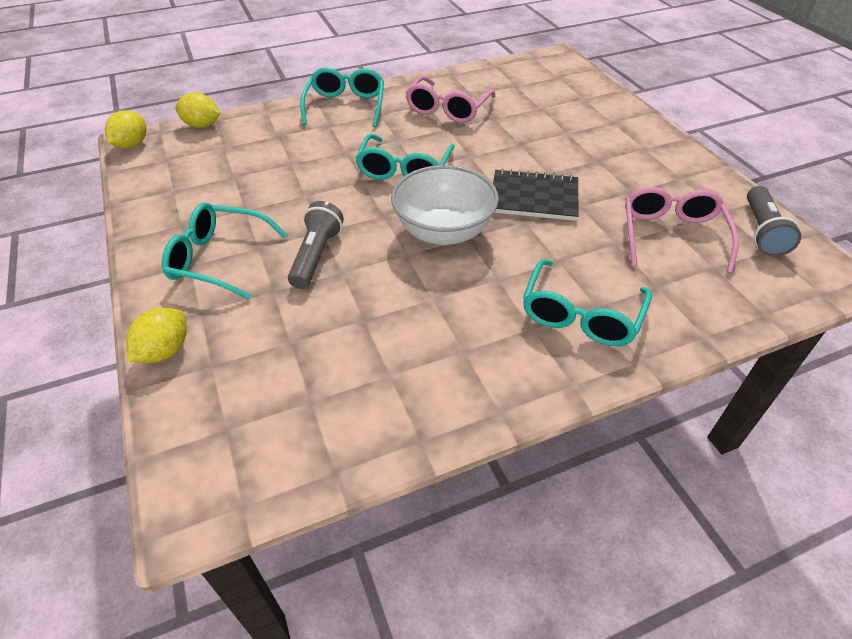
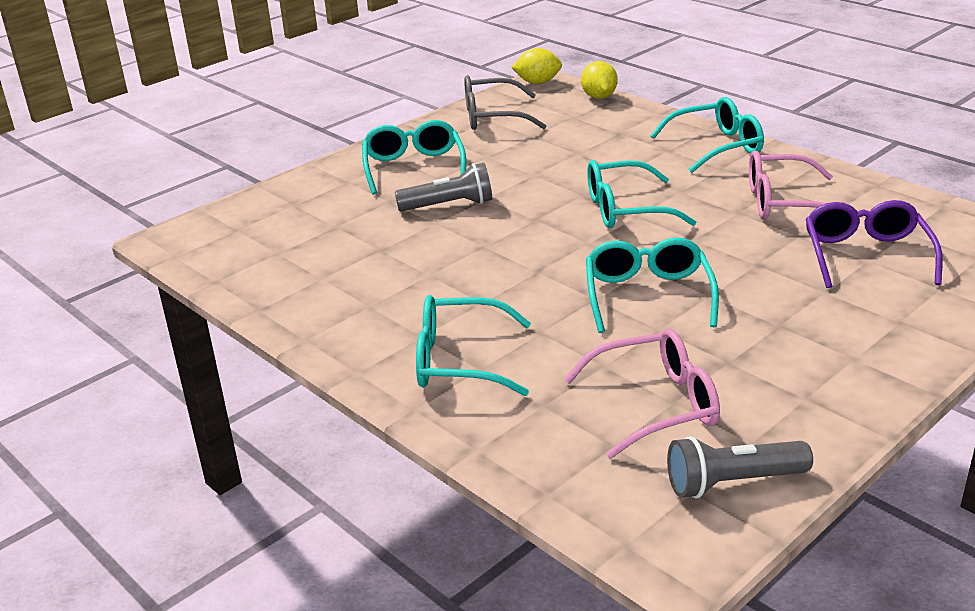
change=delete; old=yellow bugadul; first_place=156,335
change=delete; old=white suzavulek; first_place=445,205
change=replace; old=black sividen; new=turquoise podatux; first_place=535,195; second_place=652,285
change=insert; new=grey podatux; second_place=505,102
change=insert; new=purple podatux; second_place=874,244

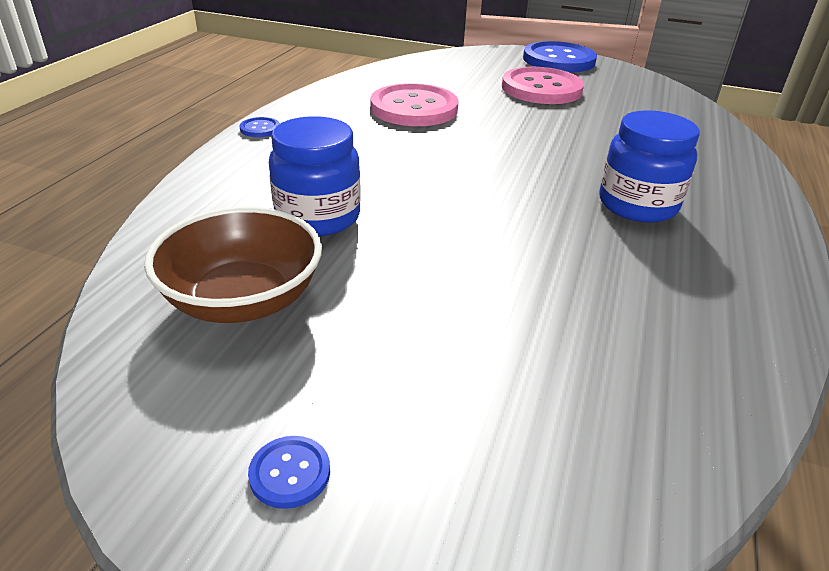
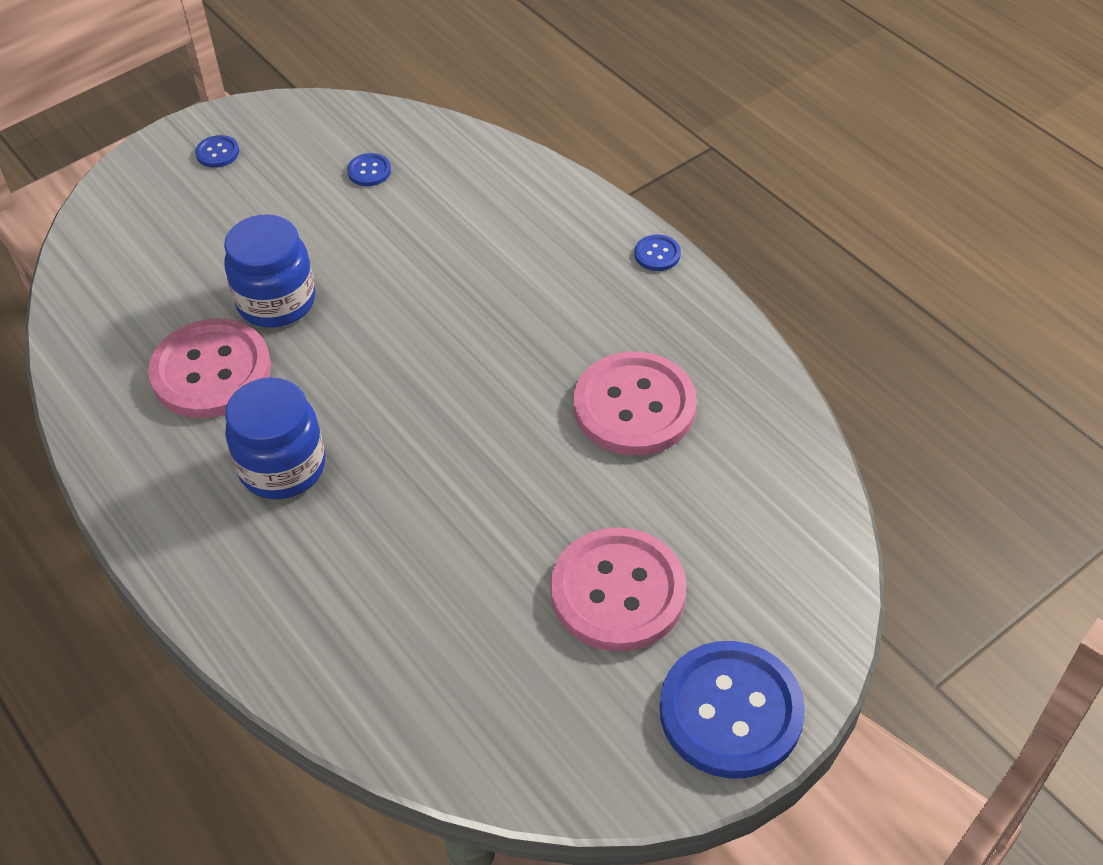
change=replace; old=brown suzavulek; new=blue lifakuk; first_place=233,265; second_place=369,169
change=move; old=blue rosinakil; first_place=315,176; second_place=270,271
change=insert; new=pink lifakuk; second_place=209,368

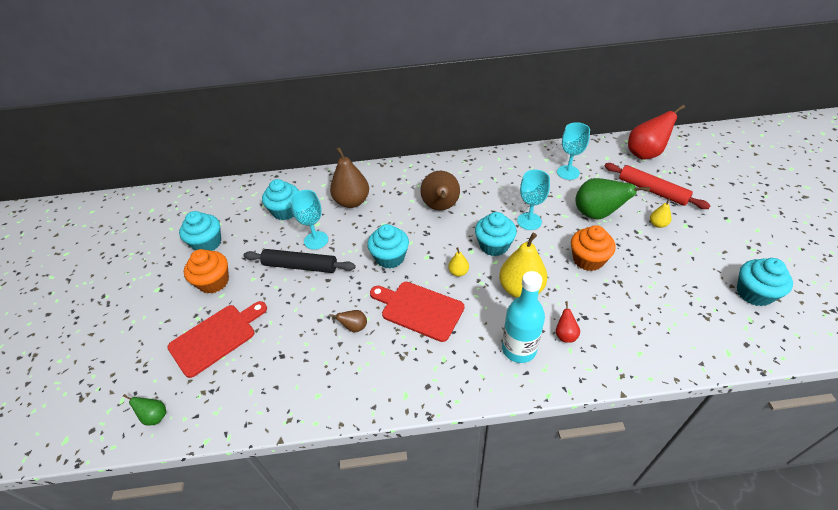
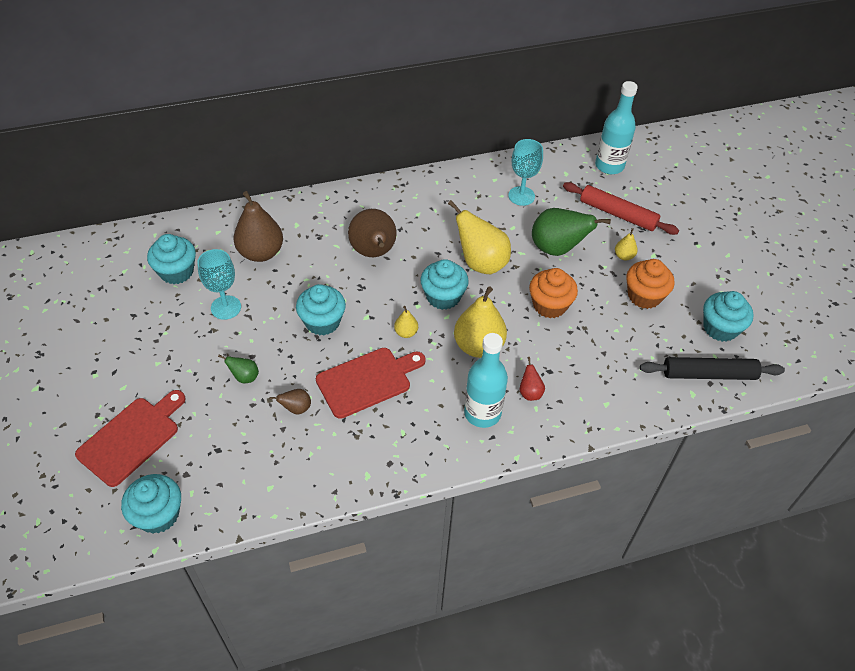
change=move; old=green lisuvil; first_place=144,410; second_place=238,369
change=move; old=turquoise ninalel; first_place=200,231; second_place=151,504
change=move; old=orange ninalel; first_place=206,271; second_place=650,284
change=move; old=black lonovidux; first_place=299,261; second_place=712,368
change=rotate; old=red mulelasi; first_place=417,312; second_place=371,383; degrees=135
change=replace; old=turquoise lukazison; new=yellow lisuvil; first_place=533,200; second_place=479,237
change=replace; old=red lisuvil; new=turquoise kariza; first_place=656,132; second_place=616,127

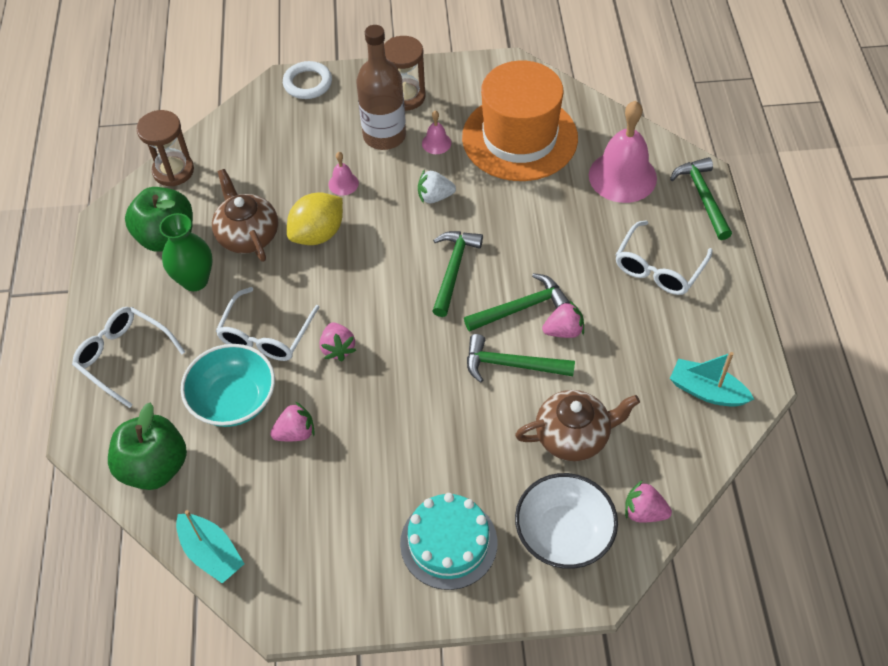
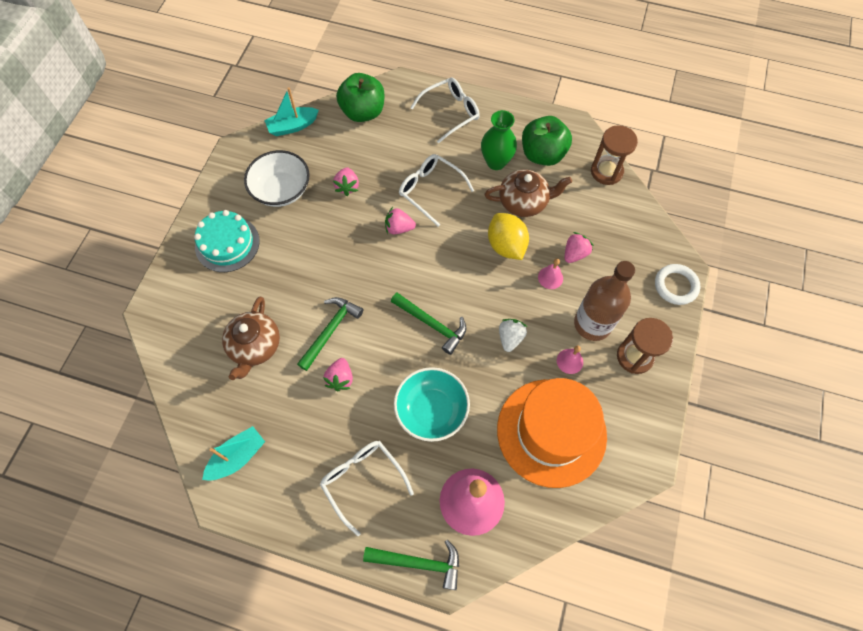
change=move; old=turquoise suzavulek; first_place=228,385; second_place=432,404
change=delete; old=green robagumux; first_place=517,302
change=move; old=white suzavulek; first_place=566,521; second_place=277,178
change=move; old=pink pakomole; first_place=648,502; second_place=579,247

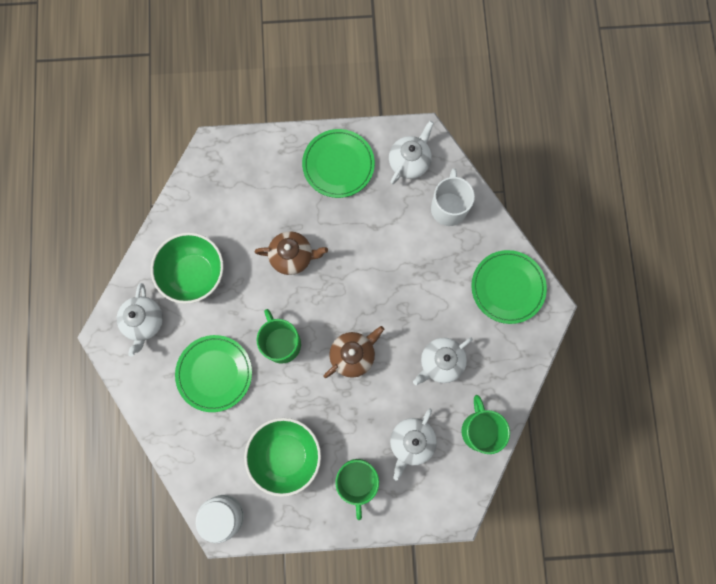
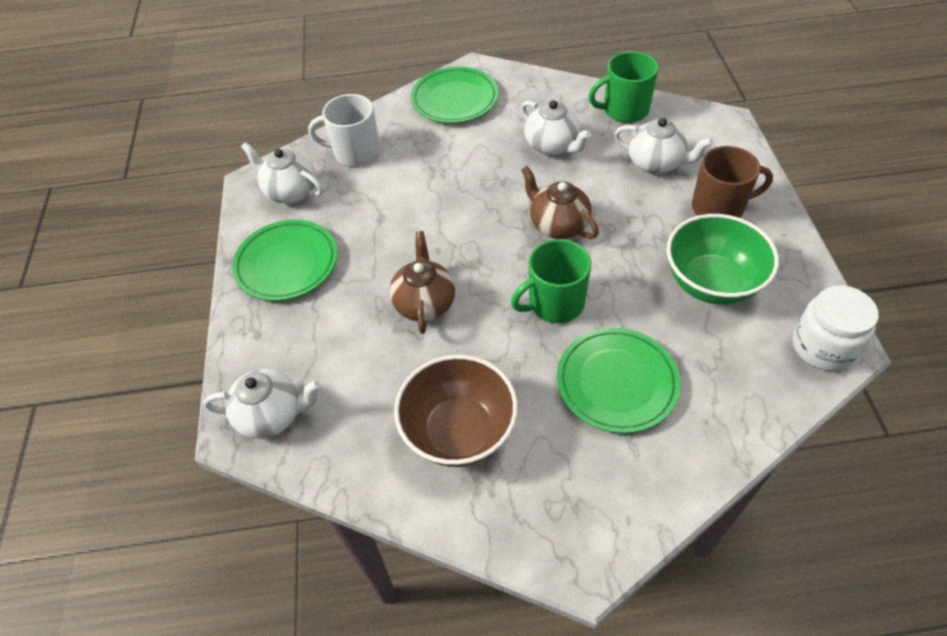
change=move; old=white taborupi; first_place=140,320; second_place=262,404
change=recolor; old=green suzavulek; new=brown suzavulek; first_place=187,268; second_place=456,411
change=recolor; old=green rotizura; new=brown rotizura; first_place=357,489; second_place=732,182

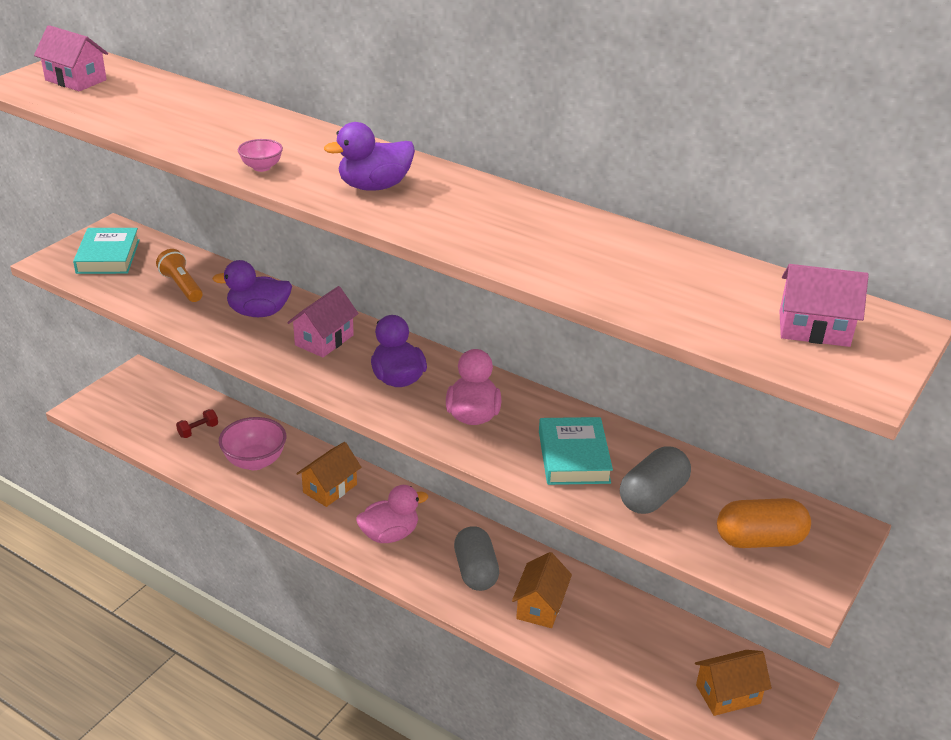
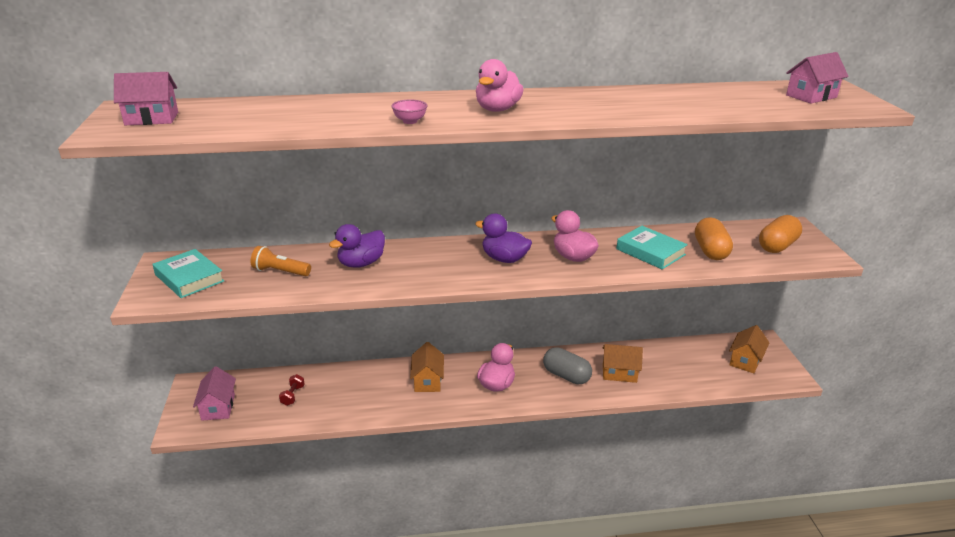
change=delete; old=pink suzavulek; first_place=252,443
change=move; old=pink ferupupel; first_place=323,321; second_place=214,393
change=recolor; old=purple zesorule; new=pink zesorule; first_place=369,156; second_place=499,85
change=rotate; old=orange ferupupel; first_place=542,590; second_place=622,363; degrees=-60
change=recolor; old=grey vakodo; new=orange vakodo; first_place=655,480; second_place=714,238

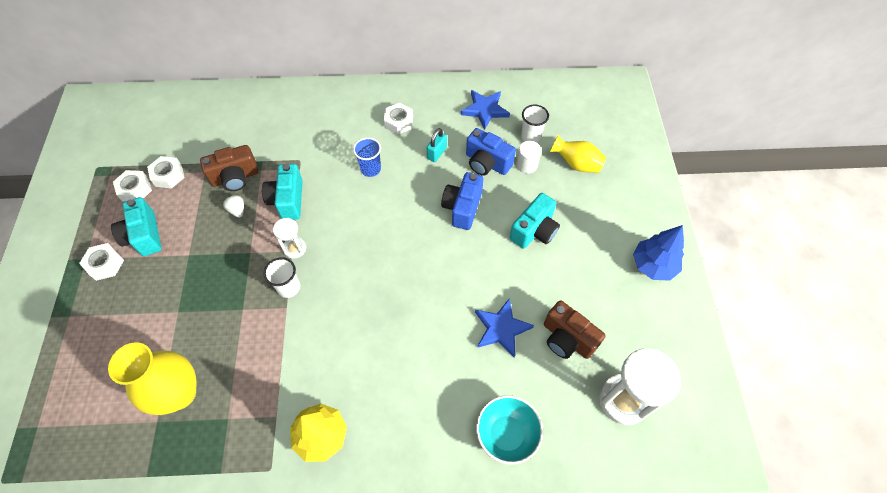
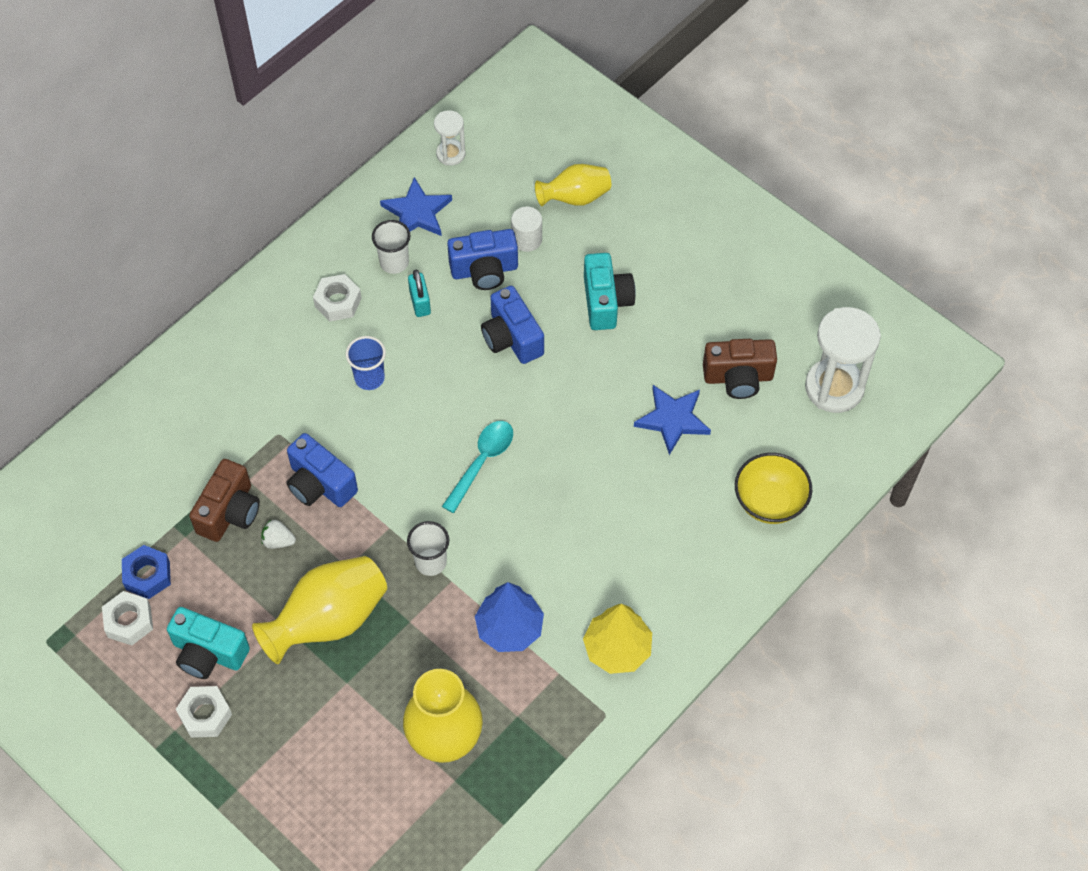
change=recolor; old=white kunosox; new=blue kunosox; first_place=166,172; second_place=146,572
change=recolor; old=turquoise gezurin; new=blue gezurin; first_place=282,192; second_place=322,470
change=move; old=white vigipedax; first_place=289,238; second_place=449,138
change=recolor; old=turquoise suzavulek; new=yellow suzavulek; first_place=509,429; second_place=773,488
change=move; old=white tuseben; first_place=535,124; second_place=391,247
change=move; old=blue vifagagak; first_place=658,253; second_place=509,617
change=insert; new=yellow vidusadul; second_place=319,610
change=insert; new=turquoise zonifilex; second_place=477,467

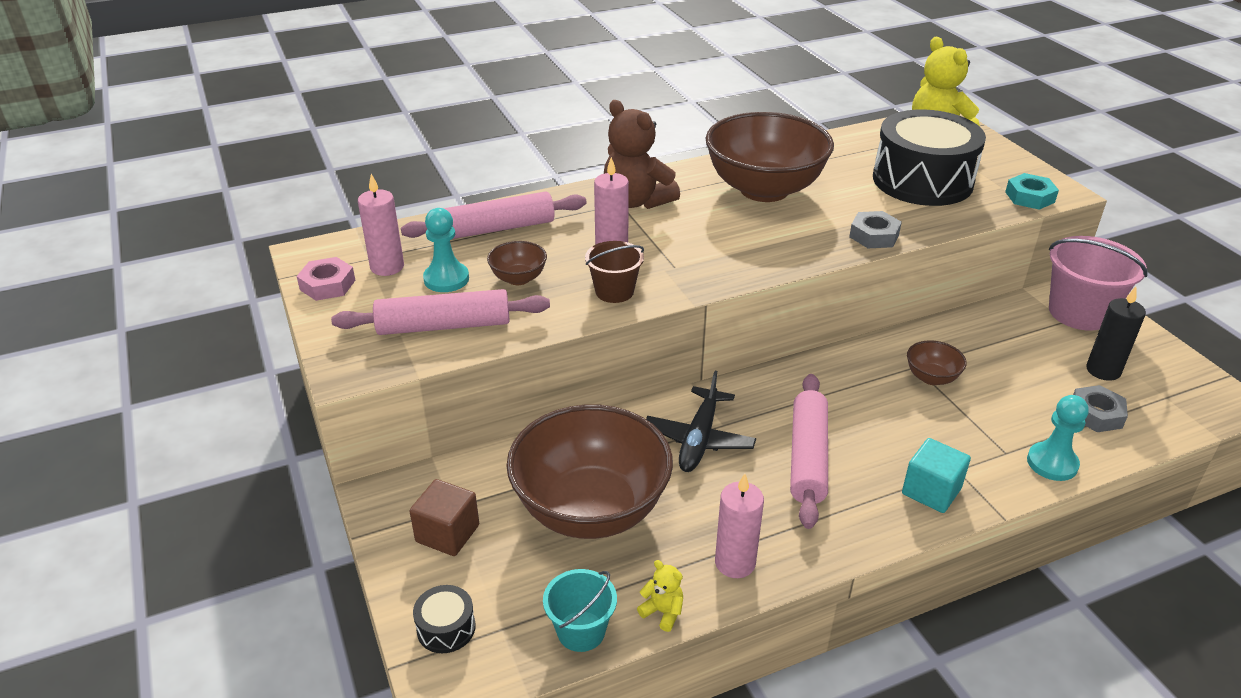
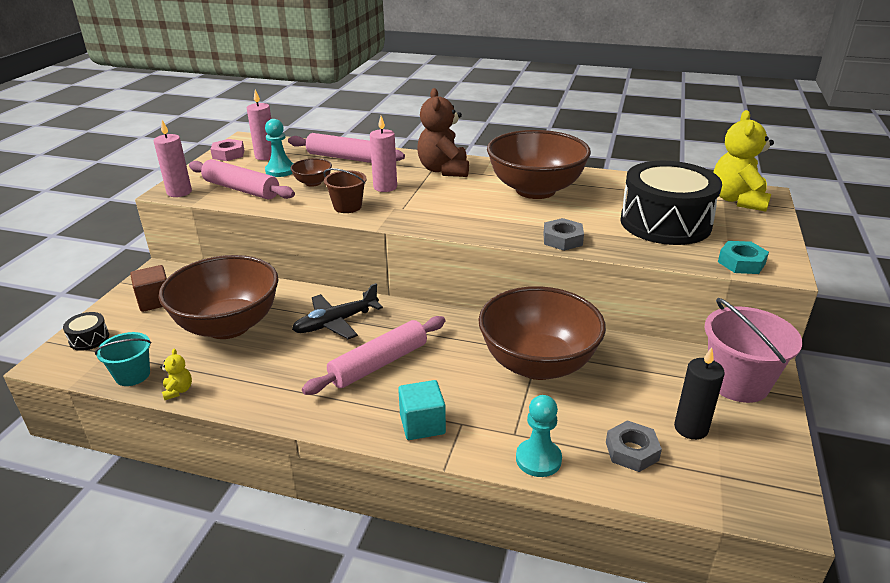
change=move; old=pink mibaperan; first_place=739,526; second_place=173,158
change=resize; old=brown suzavulek; first_place=937,362; second_place=542,333; factor=2.4

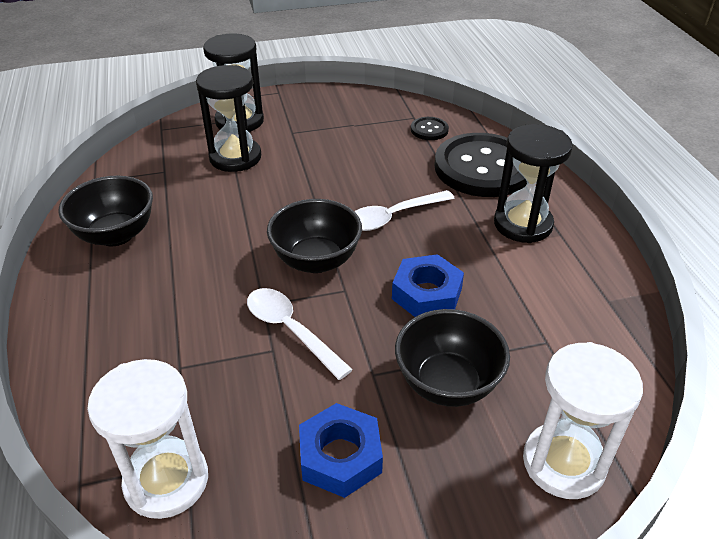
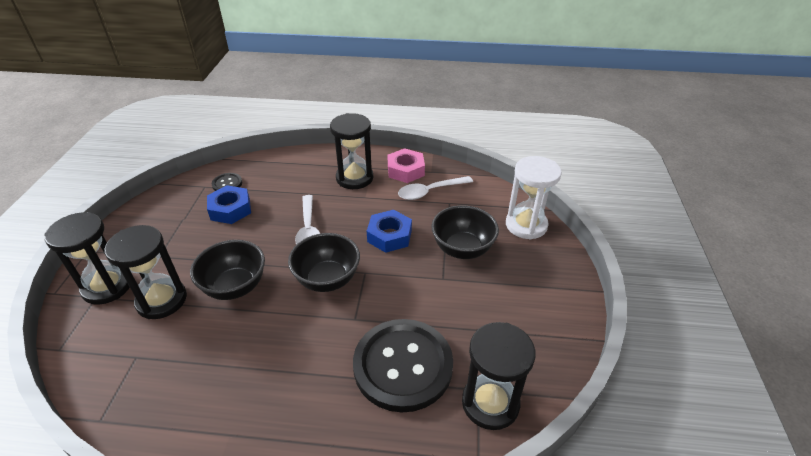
change=move; old=black suzavulek; first_place=105,211; second_place=227,270
change=recolor; old=white vigipedax; new=black vigipedax; first_place=147,439; second_place=499,376
change=move; old=white zonifilex; first_place=300,334; second_place=435,188
change=move; old=blue kunosox; first_place=341,450; second_place=229,204
change=move; old=black lifakuk; first_place=480,165; second_place=403,365
change=insert; new=pink kunosox; second_place=406,165

